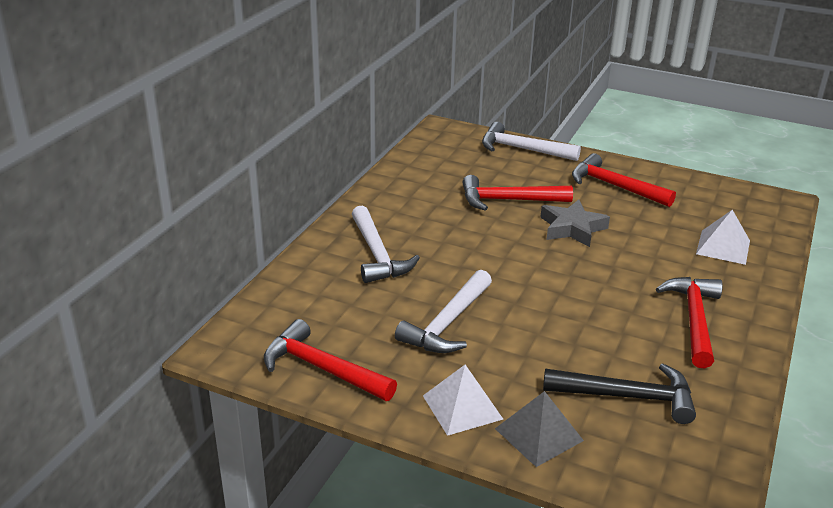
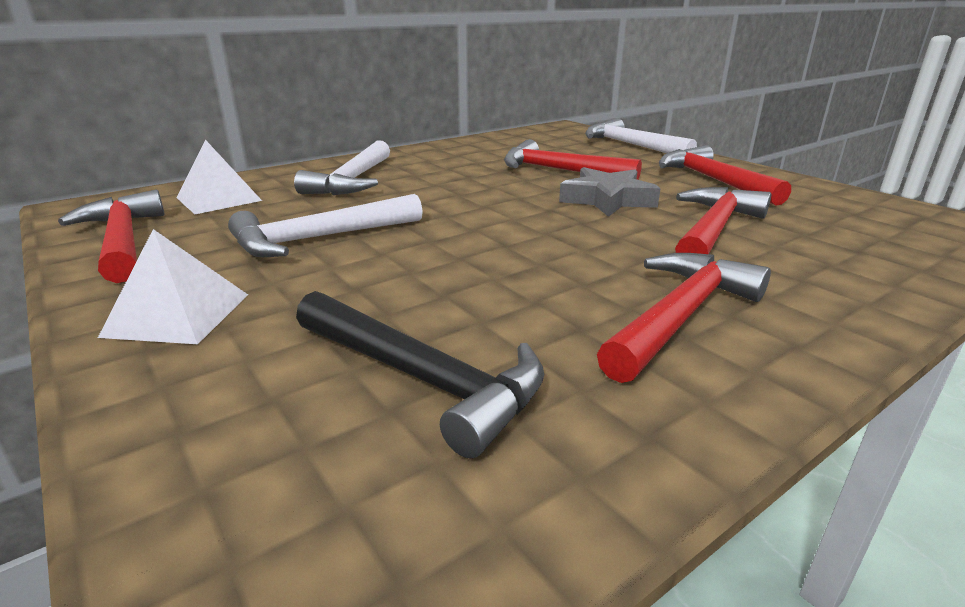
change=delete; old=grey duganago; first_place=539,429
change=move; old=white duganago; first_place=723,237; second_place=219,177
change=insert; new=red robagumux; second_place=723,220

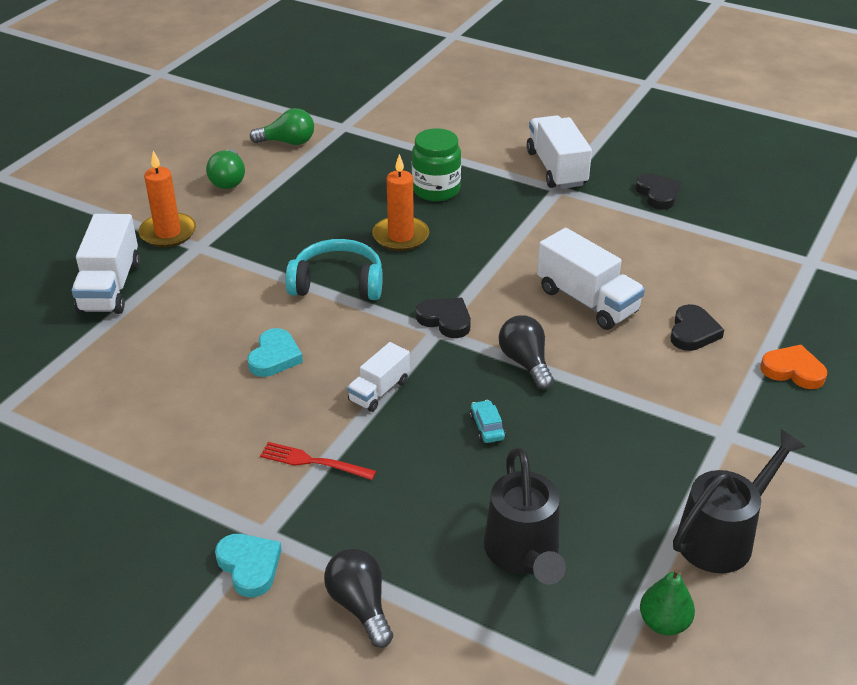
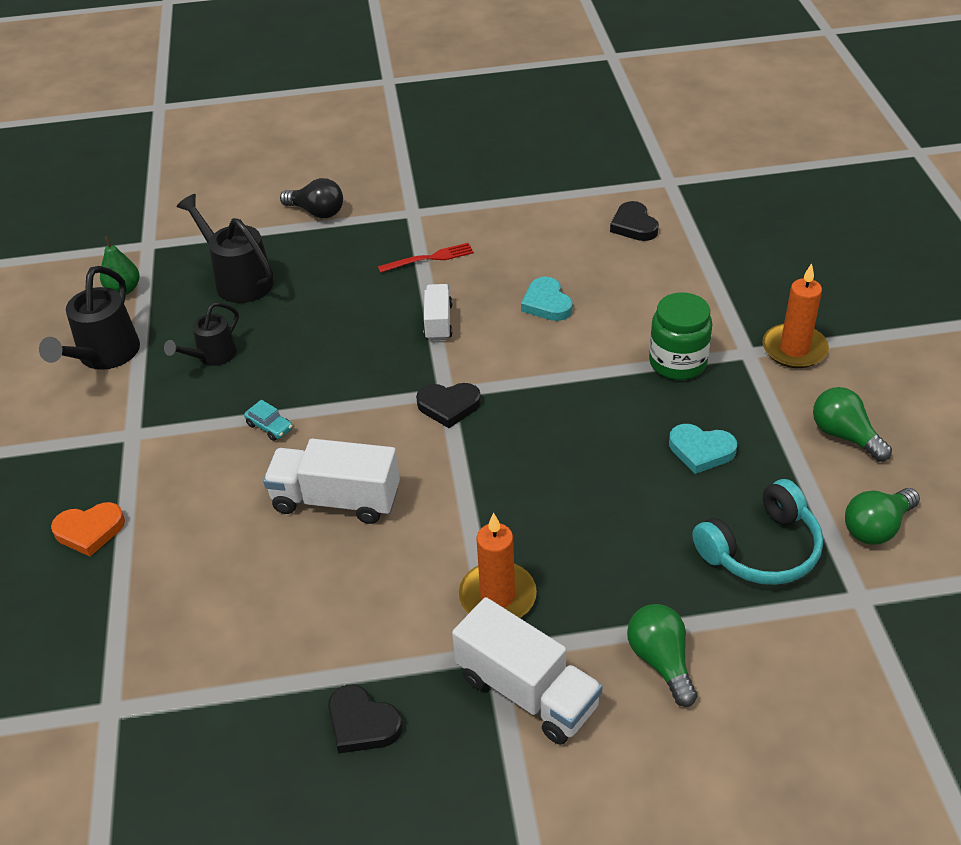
change=delete; old=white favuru; first_place=105,264
change=move; old=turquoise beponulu; first_place=248,565; second_place=703,449
change=move; old=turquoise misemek; first_place=334,269; second_place=757,532
change=move; old=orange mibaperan; first_place=400,202; second_place=498,565
change=move; old=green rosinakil; first_place=436,164; second_place=681,336
change=move; old=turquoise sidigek; first_place=488,421; second_place=268,420
change=delete; old=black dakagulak; first_place=526,352
change=move; old=black beponulu; first_place=697,327; second_place=634,221
change=insert; new=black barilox; second_place=201,334
change=insert; new=green dakagulak; second_place=662,655

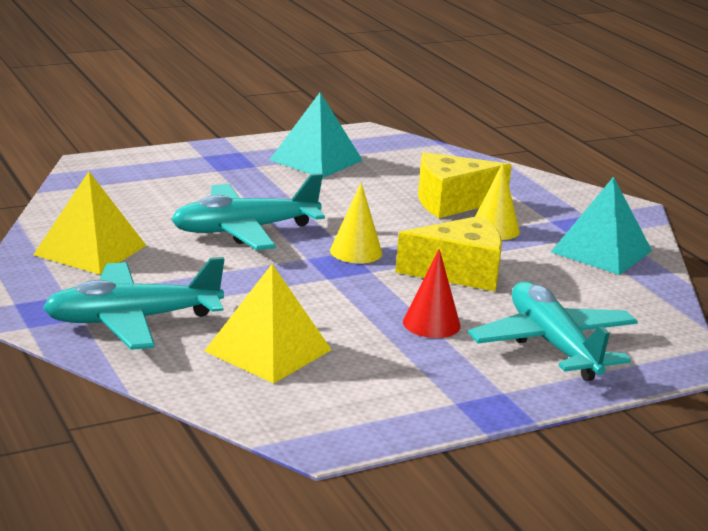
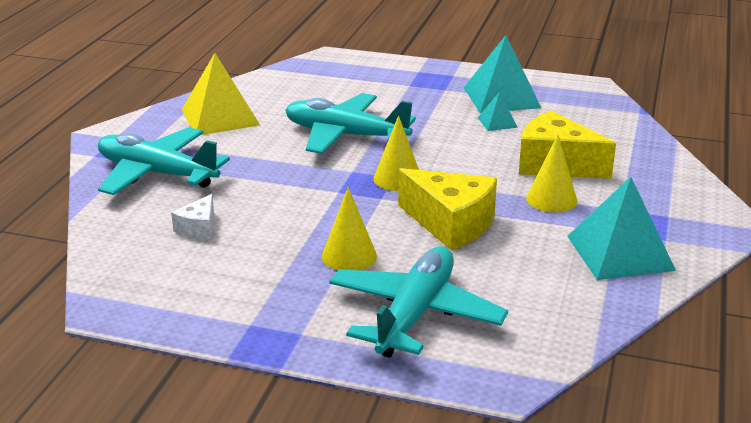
change=replace; old=yellow duganago; new=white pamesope; first_place=268,324; second_place=192,216
change=recolor; old=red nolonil; new=yellow nolonil; first_place=431,293; second_place=349,228
change=insert; new=turquoise duganago; second_place=498,111

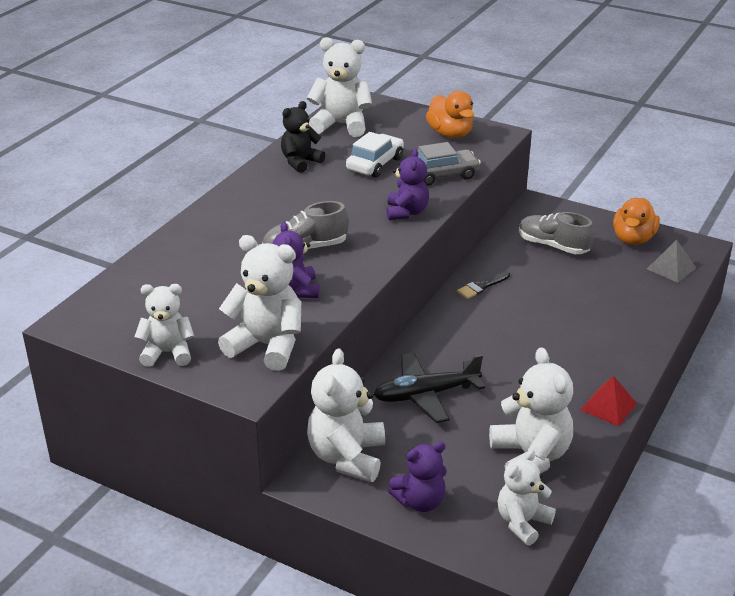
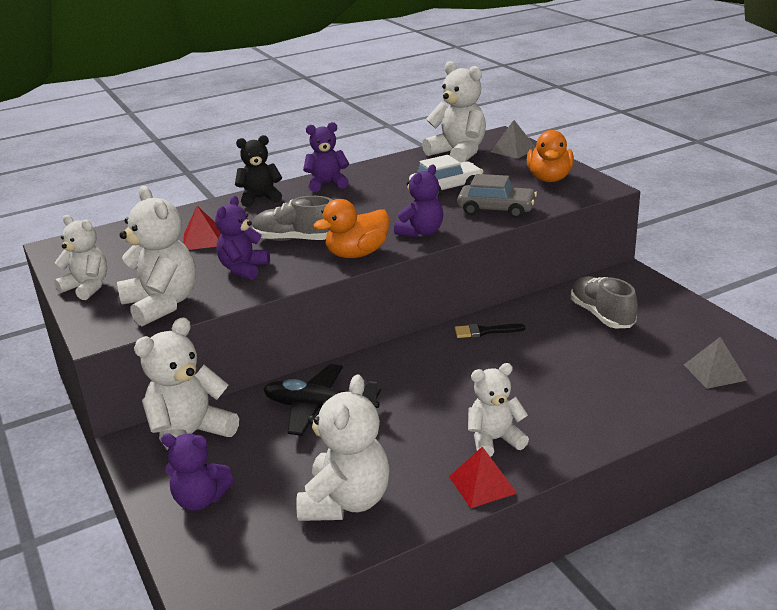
change=move; old=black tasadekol; first_place=303,137; second_place=258,171
change=move; old=white tasadekol; first_place=526,497; second_place=498,410
change=move; old=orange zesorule; first_place=636,221; second_place=351,228
change=insert; new=red duganago; second_place=202,228
change=insert; new=purple tasadekol; second_place=326,157
change=insert; new=grey duganago; second_place=513,139

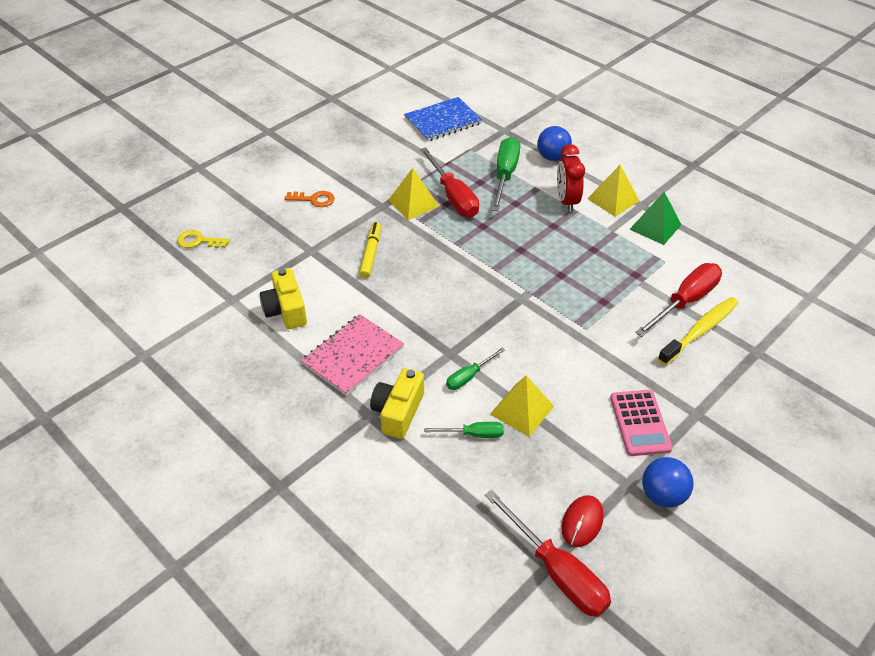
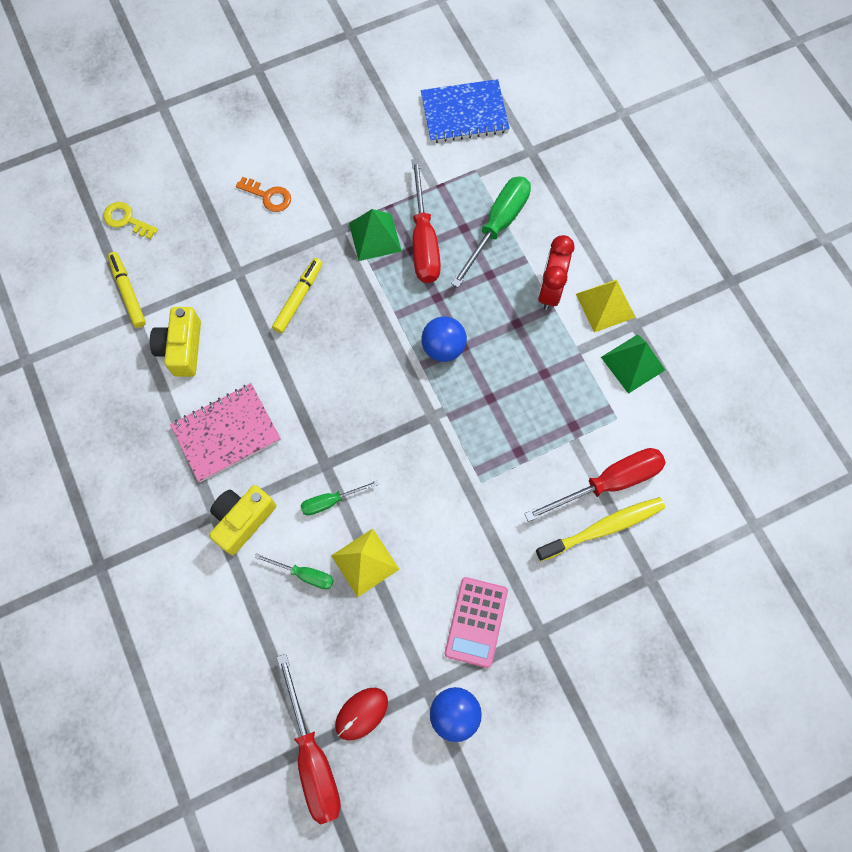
change=recolor; old=yellow duganago; new=green duganago; first_place=413,194; second_place=375,235
change=move; old=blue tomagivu; first_place=554,143; second_place=444,339
change=insert; new=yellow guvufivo; second_place=127,290

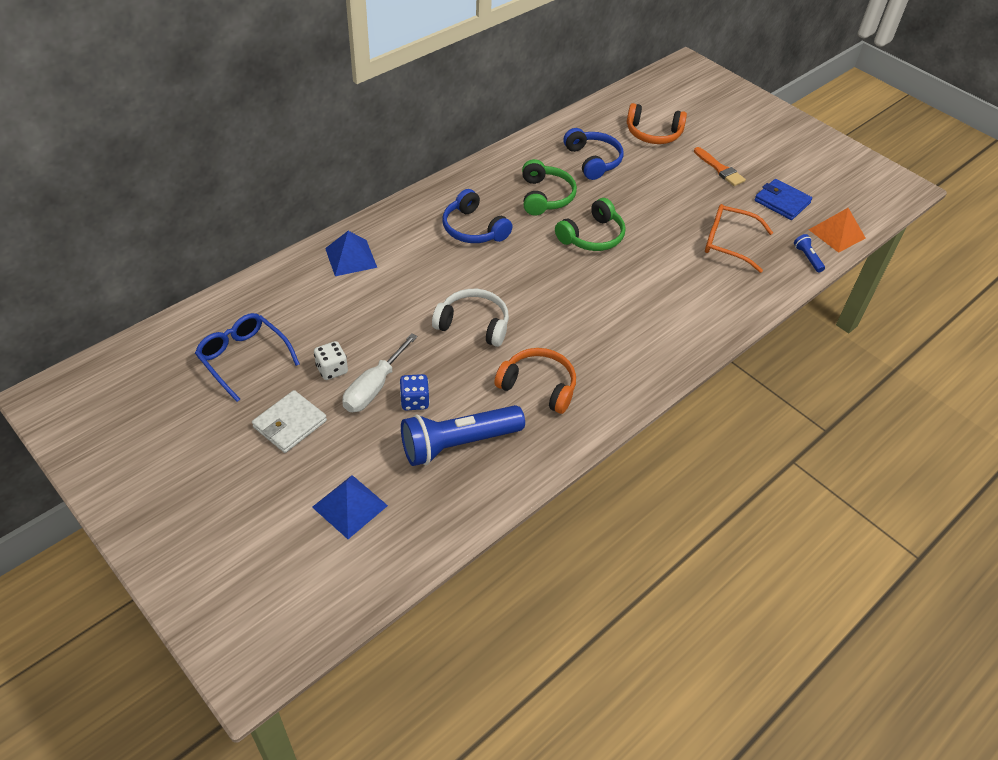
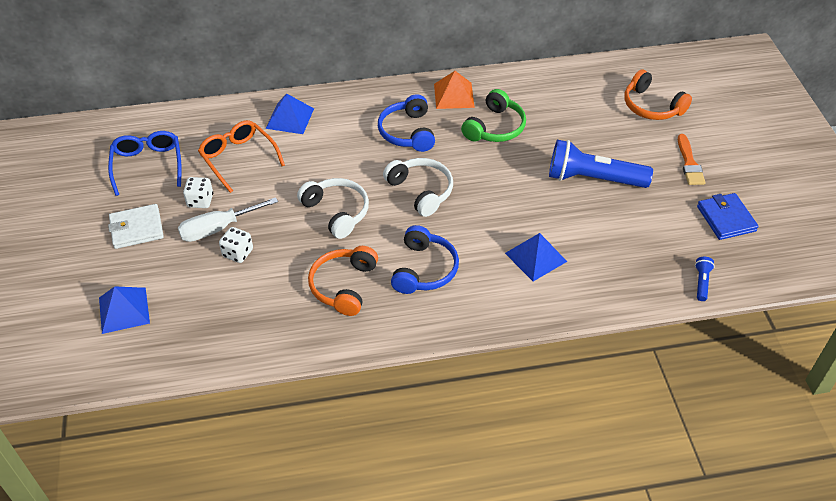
change=recolor; old=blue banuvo; new=white banuvo; first_place=414,392; second_place=236,245
change=move; old=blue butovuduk; first_place=463,435; second_place=601,164
change=rotate; old=orange misemek; first_place=535,381; second_place=343,281; degrees=-135
change=delete; old=green misemek; first_place=590,224
change=move; old=blue misemek; first_place=594,154; second_place=425,259
change=move; old=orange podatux; first_place=739,238; second_place=241,156
change=move; old=orange duganago; first_place=837,230; second_place=454,90
change=insert; new=white misemek; second_place=418,187
change=insert; new=blue duganago; second_place=536,257

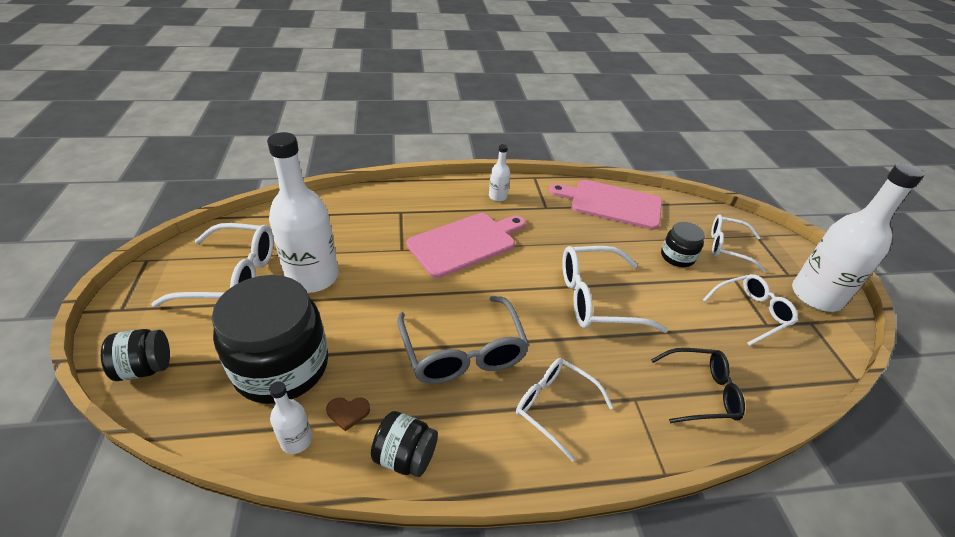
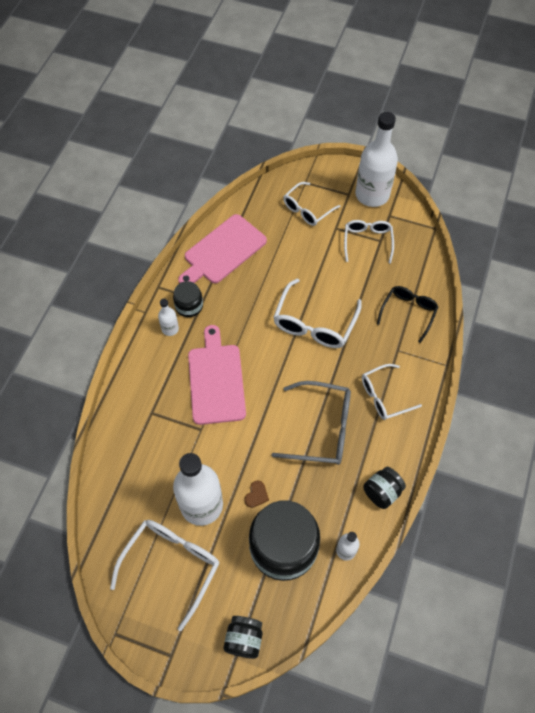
change=move; old=brown beponulu; first_place=348,414; second_place=256,494
change=move; old=black rosinakil; first_place=683,244; second_place=188,299

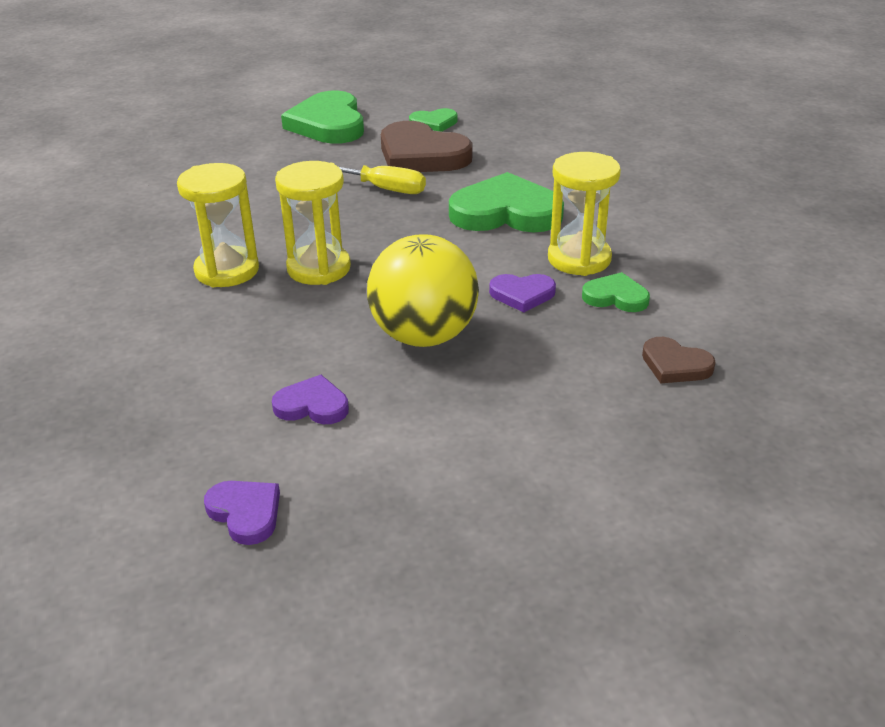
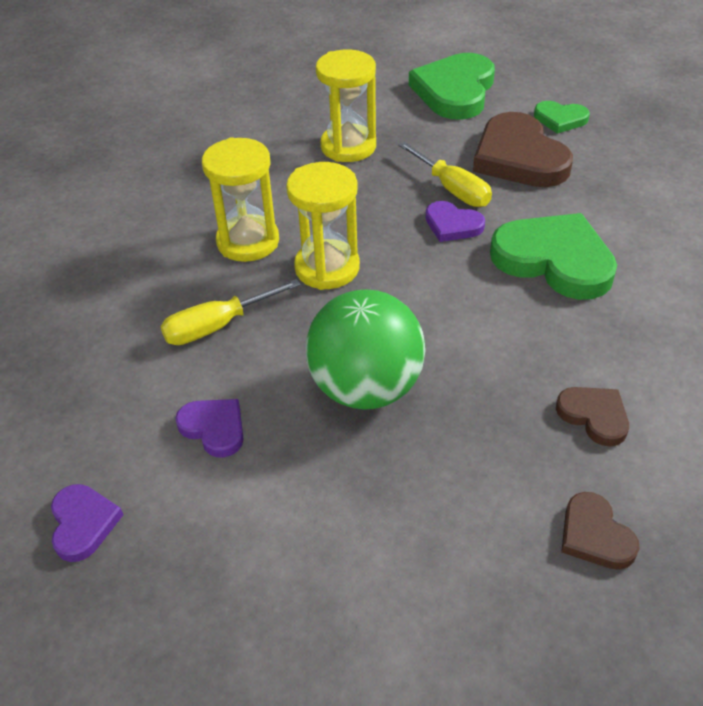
change=recolor; old=yellow tomagivu; new=green tomagivu; first_place=423,290; second_place=366,349
change=move; old=purple beponulu; first_place=522,293; second_place=455,221
change=move; old=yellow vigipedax; first_place=584,214; second_place=346,106
change=recolor; old=green beponulu; new=brown beponulu; first_place=616,292; second_place=592,416
change=insert; new=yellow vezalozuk; second_place=230,312

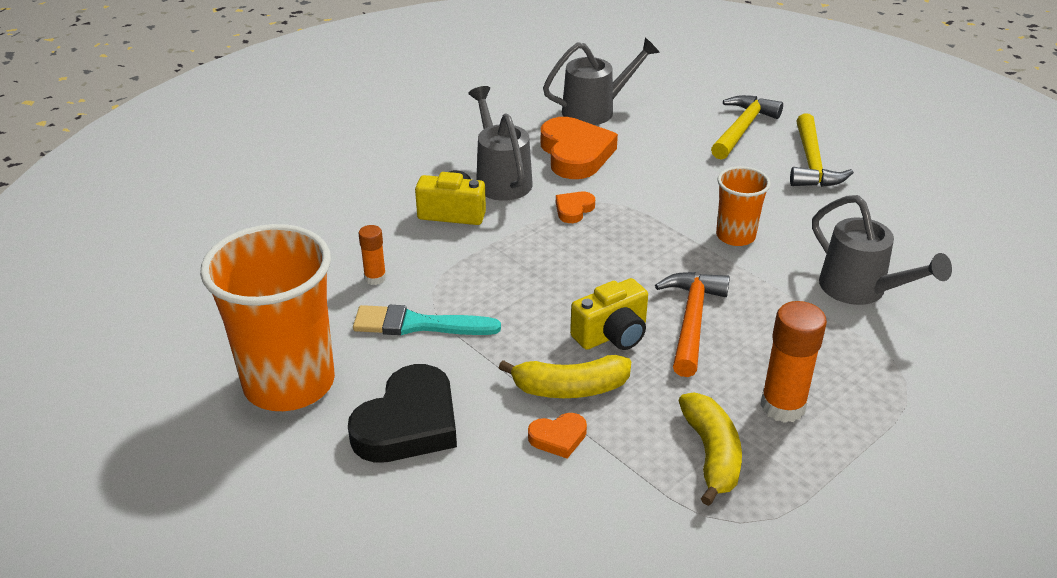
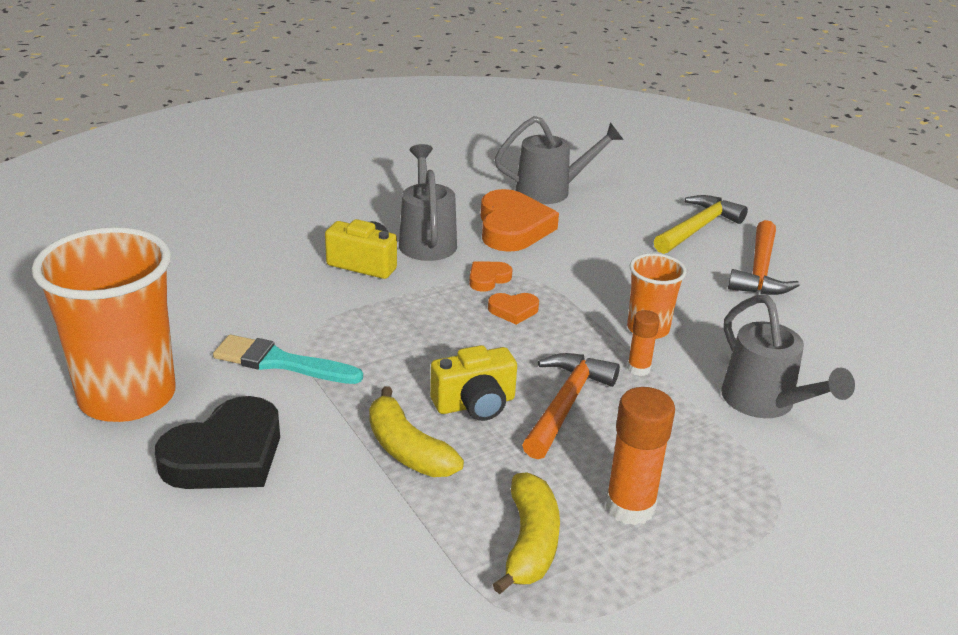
change=move; old=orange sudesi; first_place=372,255; second_place=643,343
change=rotate; old=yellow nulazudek; first_place=565,376; second_place=416,431; degrees=45
change=move; old=orange beponulu; first_place=557,436; second_place=513,309
change=recolor; old=yellow robagumux; new=orange robagumux; first_place=822,150; second_place=764,257

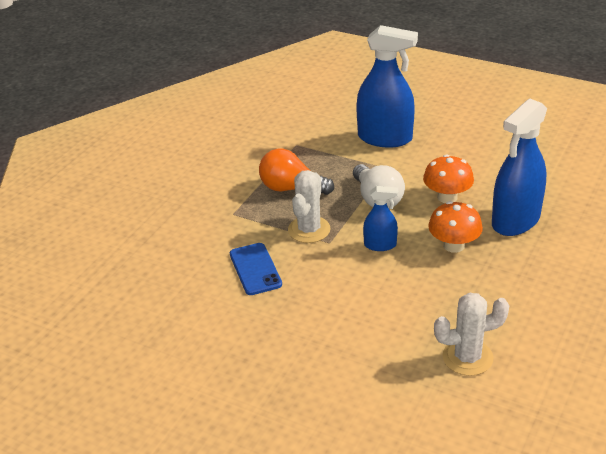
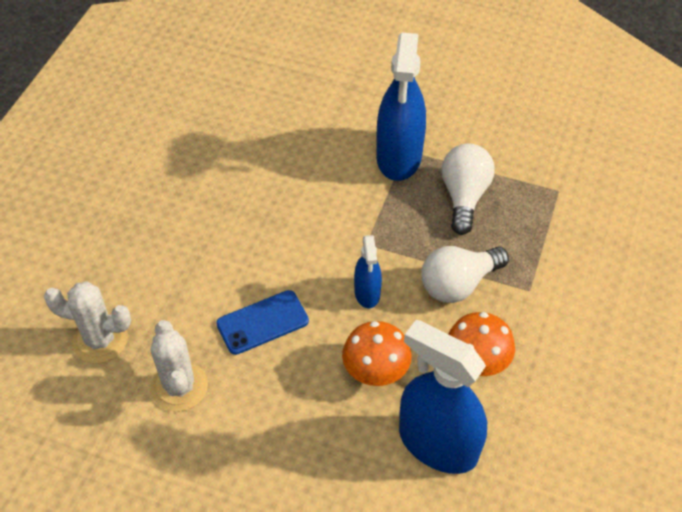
change=move; old=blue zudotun; first_place=256,269; second_place=262,322
change=recolor; old=orange dakagulak; new=white dakagulak; first_place=296,172; second_place=468,189
change=move; old=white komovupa; first_place=309,206; second_place=87,322
change=move; old=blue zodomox; first_place=387,86; second_place=401,107

